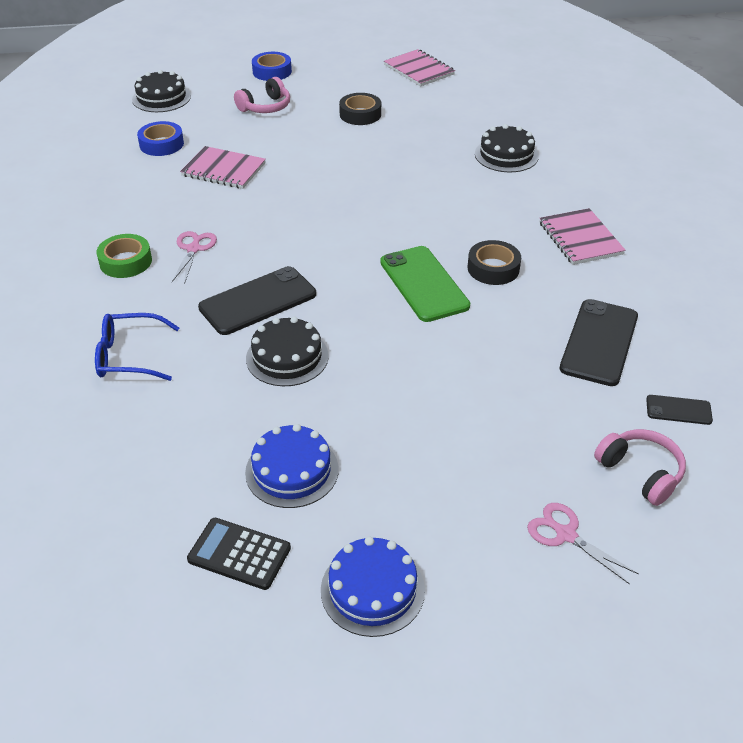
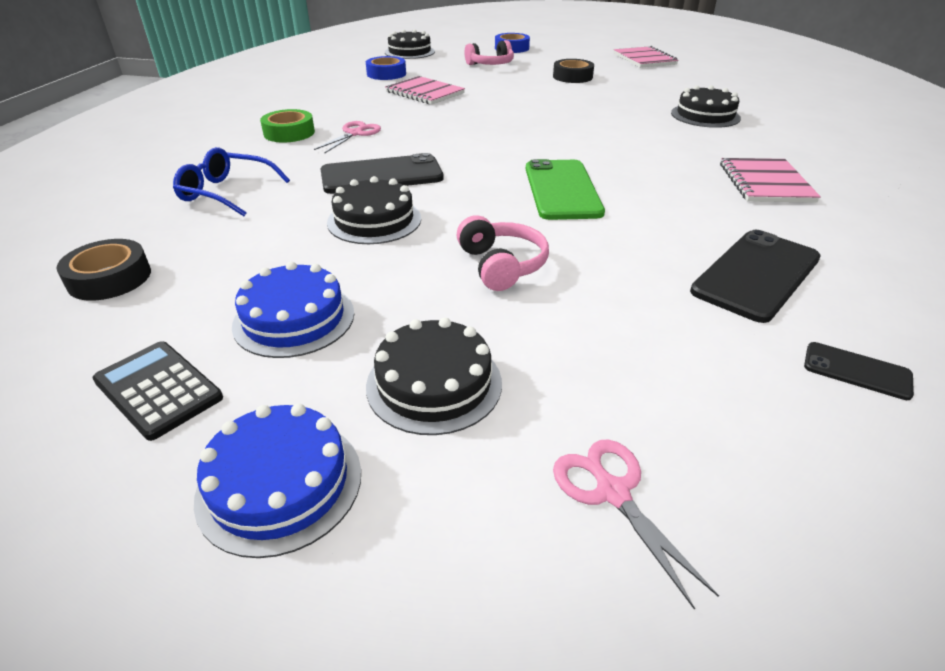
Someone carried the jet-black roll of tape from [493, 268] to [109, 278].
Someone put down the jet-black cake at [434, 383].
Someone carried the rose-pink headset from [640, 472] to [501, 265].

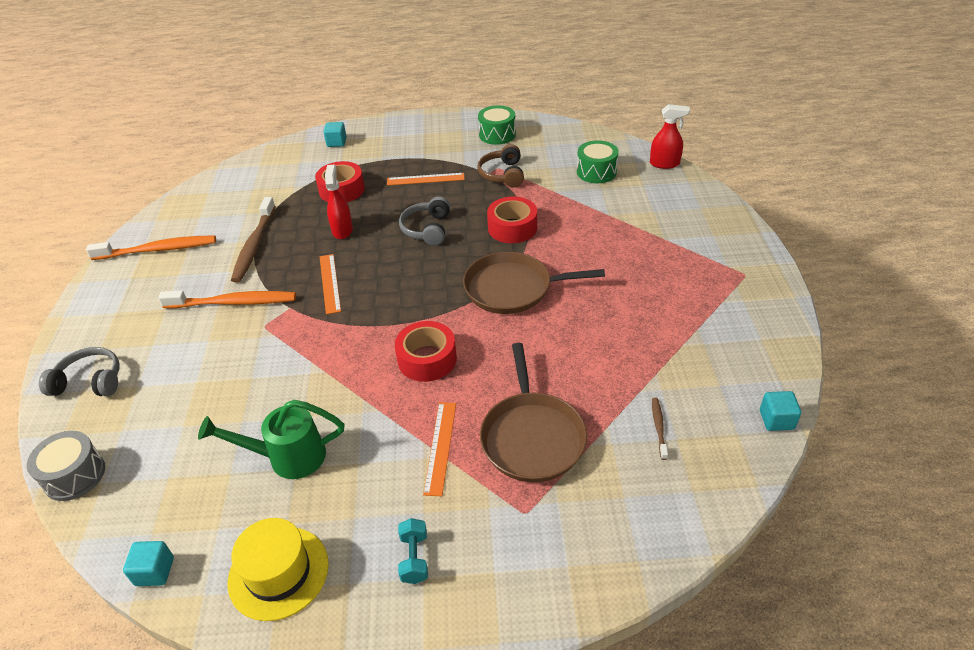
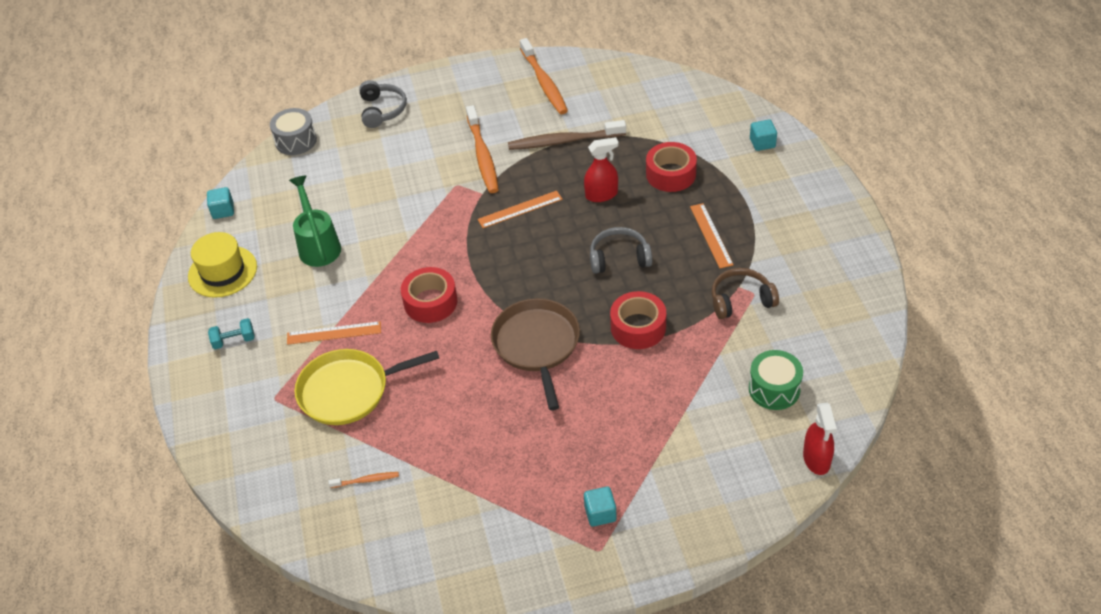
Someone repainted the brown pan at [532, 437], which became the yellow pan at [348, 391].
Someone repainted the brown tooth brush at [659, 427], which became the bright orange tooth brush at [366, 480].
Someone carried the aqua solid cube from [776, 420] to [600, 513].
Someone took away the green snare drum at [497, 135].

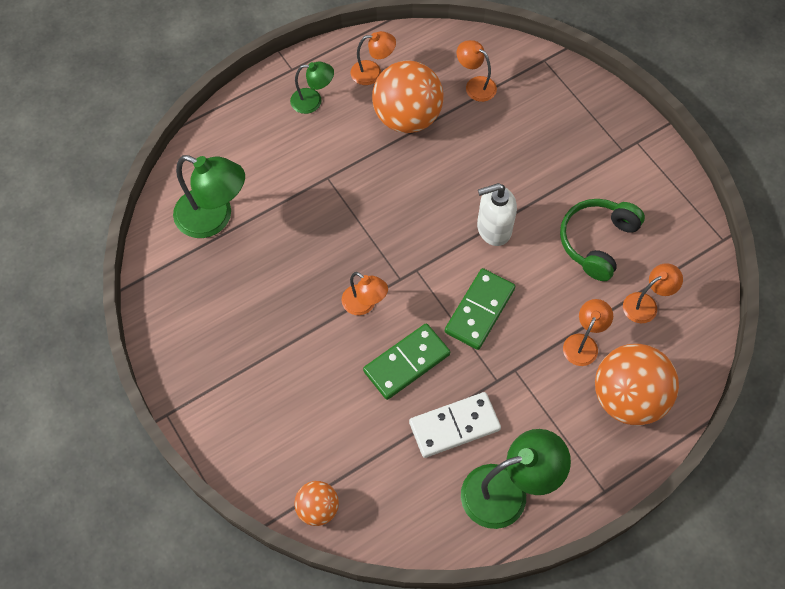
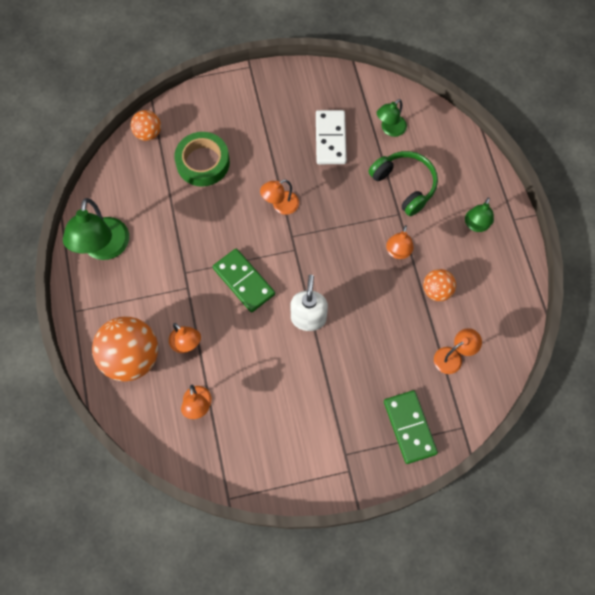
Someone put down the green roll of tape at [203, 162].
Someone carried the white domino from [454, 426] to [330, 139].
Someone carried the green headset from [597, 241] to [405, 185].
Someone scaled the green lamp at [214, 218] by 0.57.
Someone carried the green domino from [406, 362] to [409, 427].
Someone carried the bright orange lamp from [373, 72] to [398, 252].
Someone scaled the bright orange play ball at [407, 117] by 0.53.

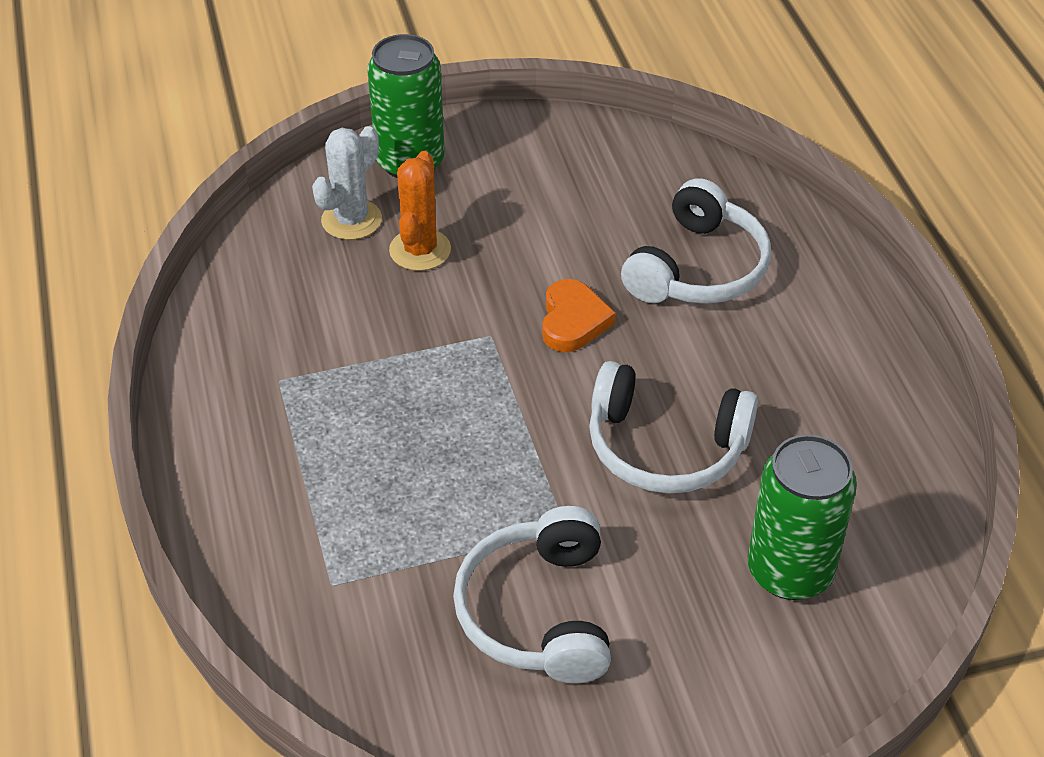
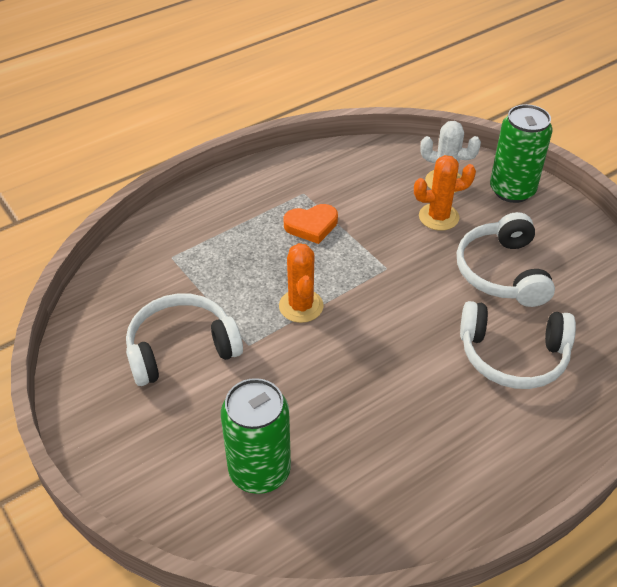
Someone put down the bright orange prickly plant at [301, 306].
Someone carried the bright orange love heart from [573, 321] to [311, 226].
Someone carried the white headset from [665, 447] to [502, 272].

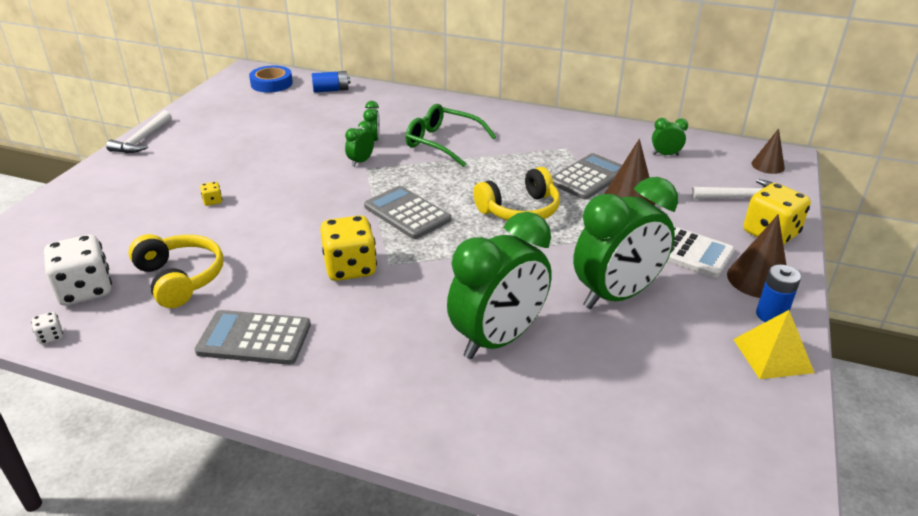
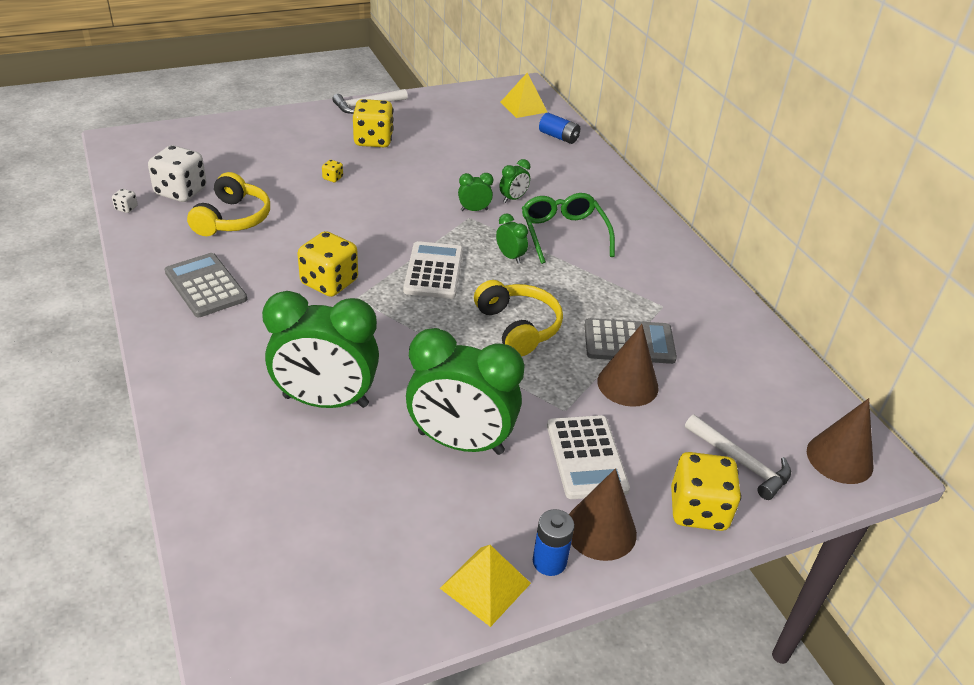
Someone put down the yellow die at [373, 140].
Someone repainted the grey adding machine at [407, 213], which became the white adding machine at [433, 271].
Someone rotated the yellow headset at [519, 210] by 135 degrees counterclockwise.
Someone carried the green bedside clock from [665, 155] to [510, 257].
Someone swapped the royal blue roll of tape at [271, 84] for the yellow solid pyramid at [523, 107].
Someone scaled the brown cone shape at [767, 165] by 1.51.

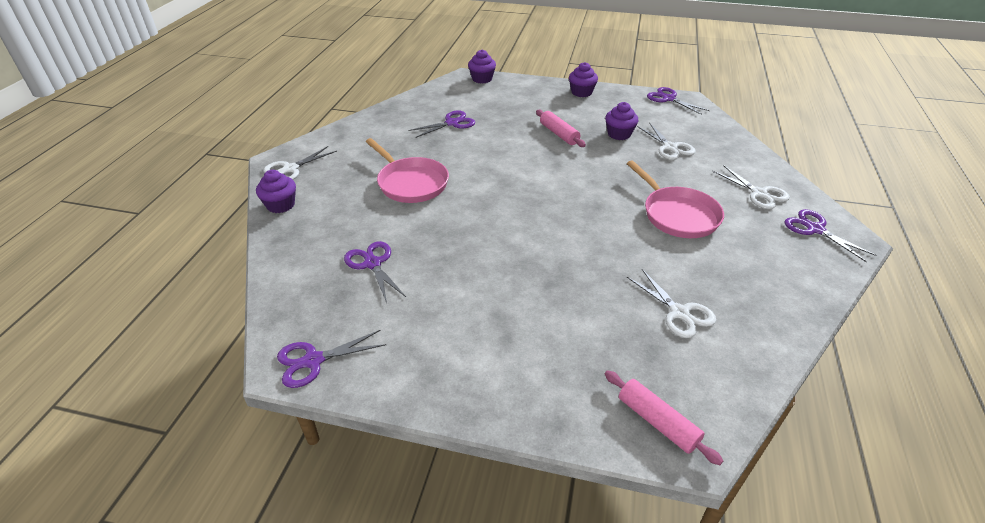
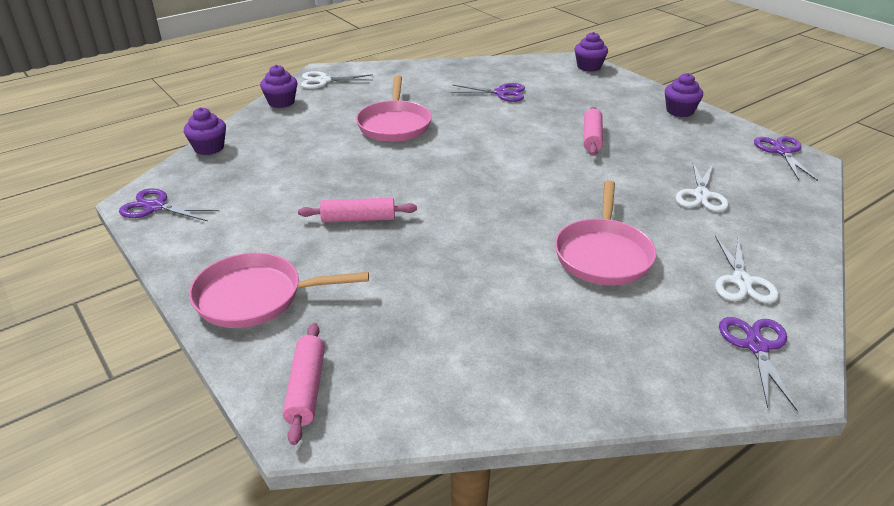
Someone carried the violet fairy cake from [619, 134] to [209, 148].
Someone put down the rose-pink pan at [256, 297].
Someone put down the rose-pink rolling pin at [358, 219].
Someone took away the violet pair of scissors at [372, 264].
Someone took away the white pair of scissors at [679, 313].

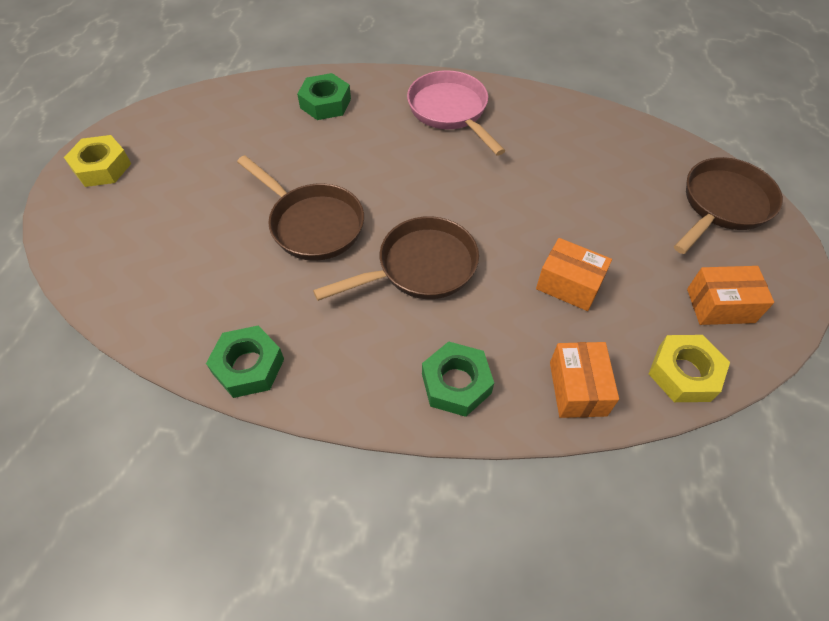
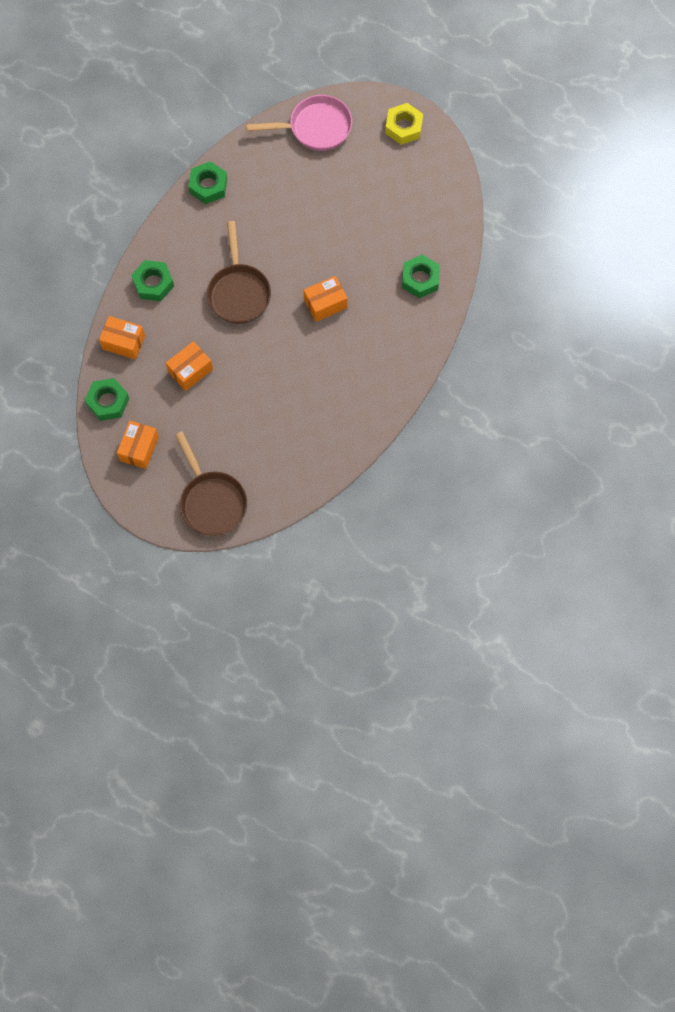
Someone repainted the yellow hexagon nut at [683, 373], which became the green hexagon nut at [108, 402].
Someone carried the rose-pink pan from [450, 111] to [315, 128].
Someone put down the bright orange box at [325, 304].
Someone took away the brown pan at [312, 224].

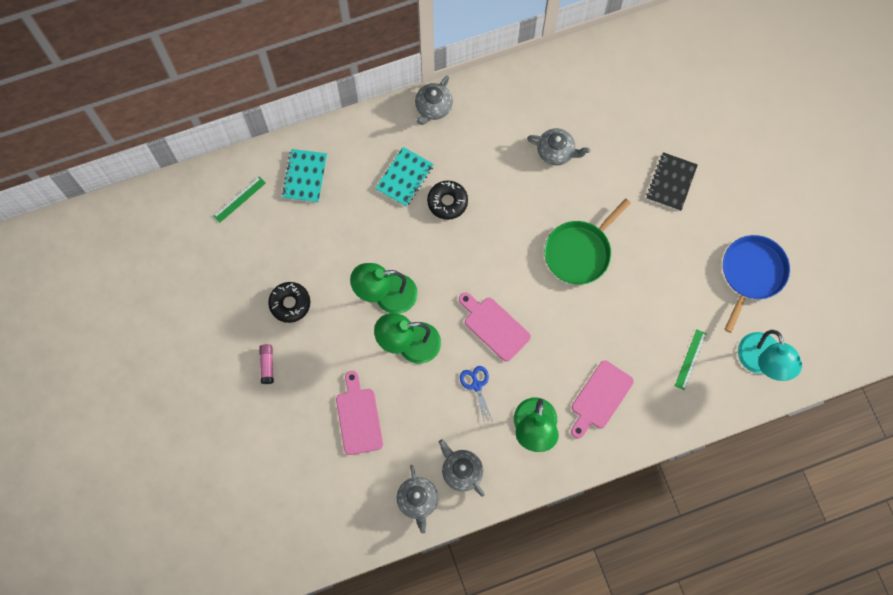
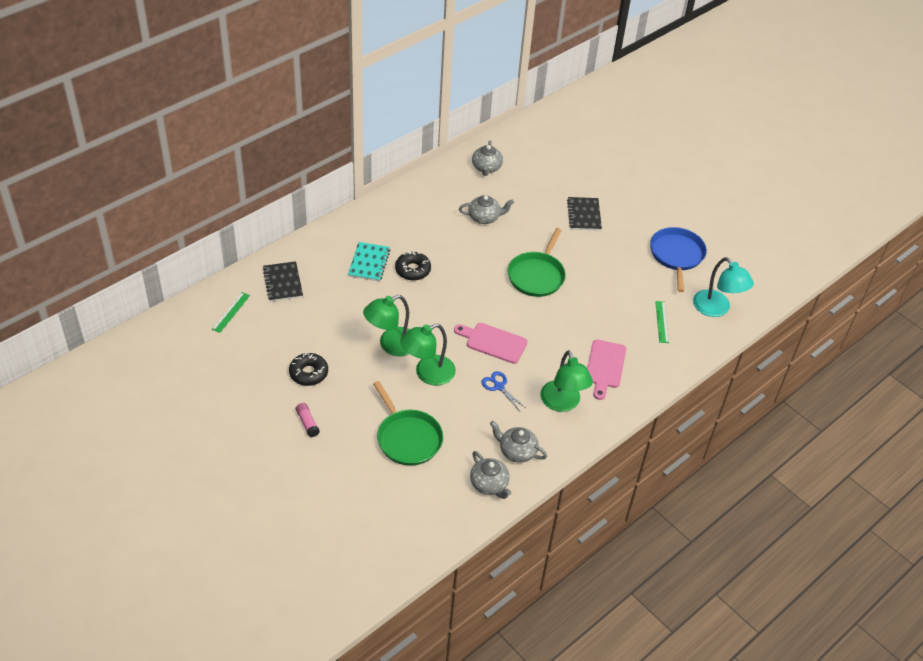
Someone repainted the aqua notepad at [305, 176], which became the jet-black notepad at [283, 282].
Someone swapped the rose-pink chopping board at [358, 417] for the green pan at [407, 438].
Someone carried the grey teapot from [433, 107] to [486, 168].

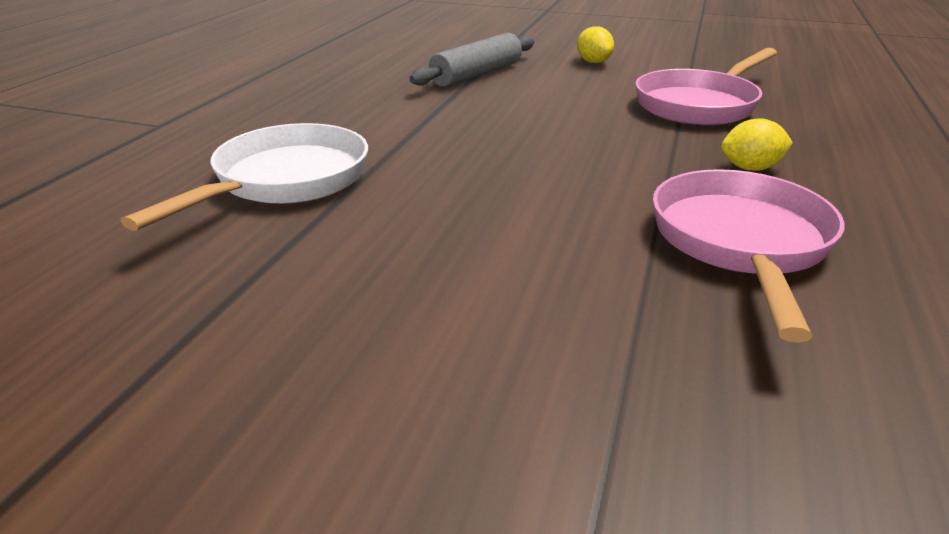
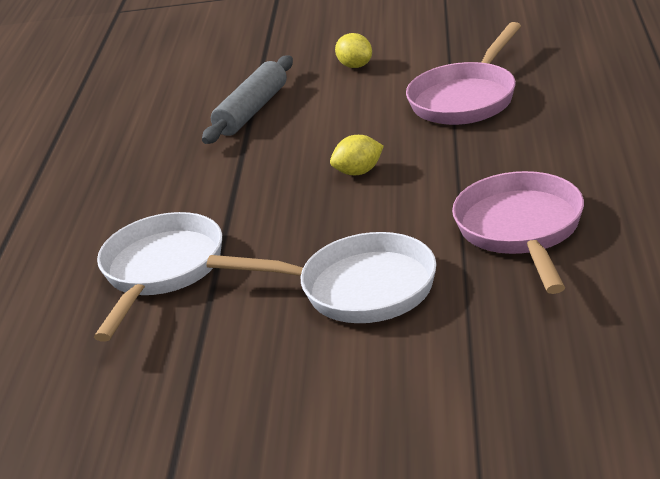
Someone put down the white pan at [357, 289].
Someone carried the yellow lemon from [750, 168] to [359, 172].

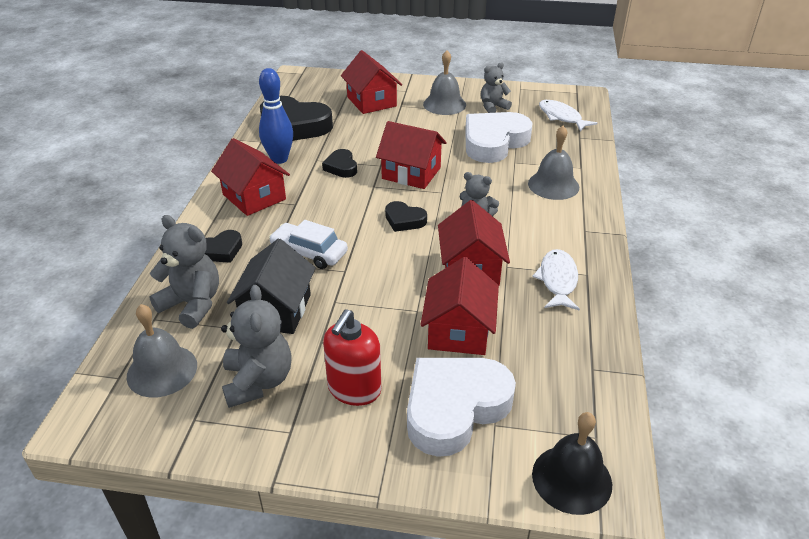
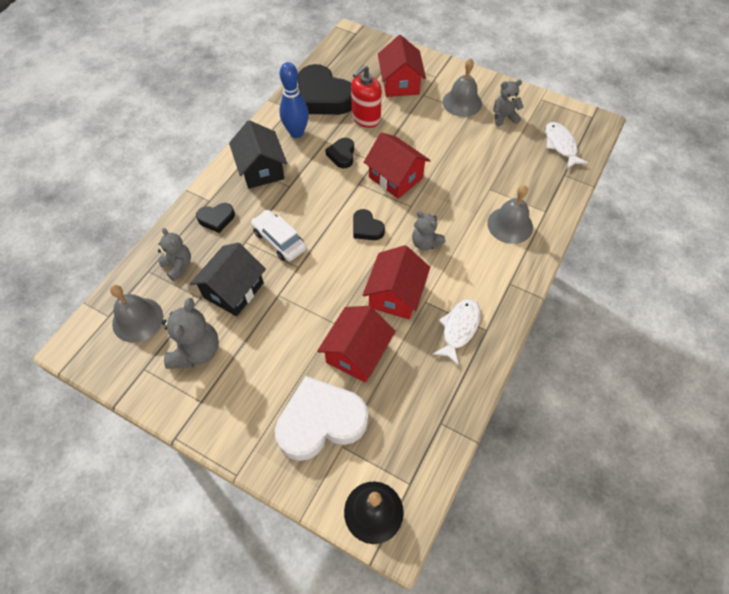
Someone scaled the grey teddy at [192, 304] by 0.65.
Someone repainted the scarlet toy house at [254, 197], which became the jet-black toy house at [261, 169].
Someone carried the scarlet pump bottle from [354, 389] to [366, 118].
Someone took away the white love heart at [494, 142].

